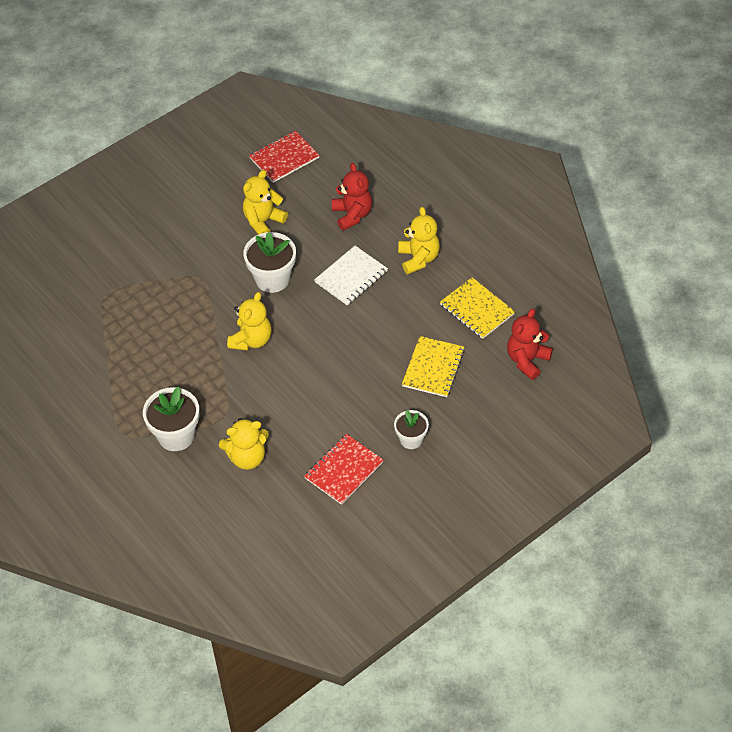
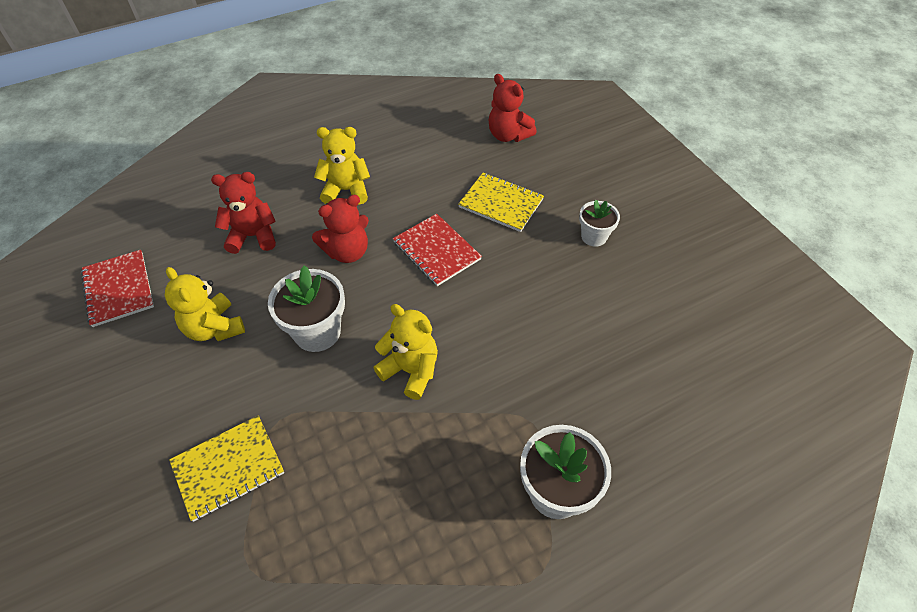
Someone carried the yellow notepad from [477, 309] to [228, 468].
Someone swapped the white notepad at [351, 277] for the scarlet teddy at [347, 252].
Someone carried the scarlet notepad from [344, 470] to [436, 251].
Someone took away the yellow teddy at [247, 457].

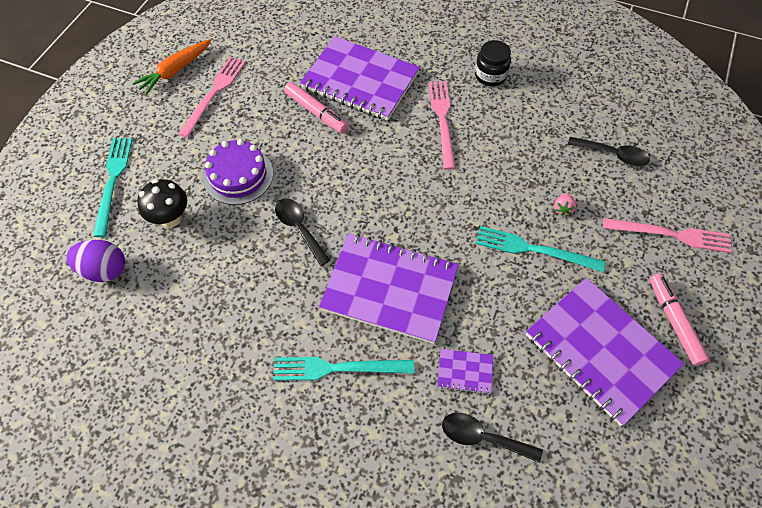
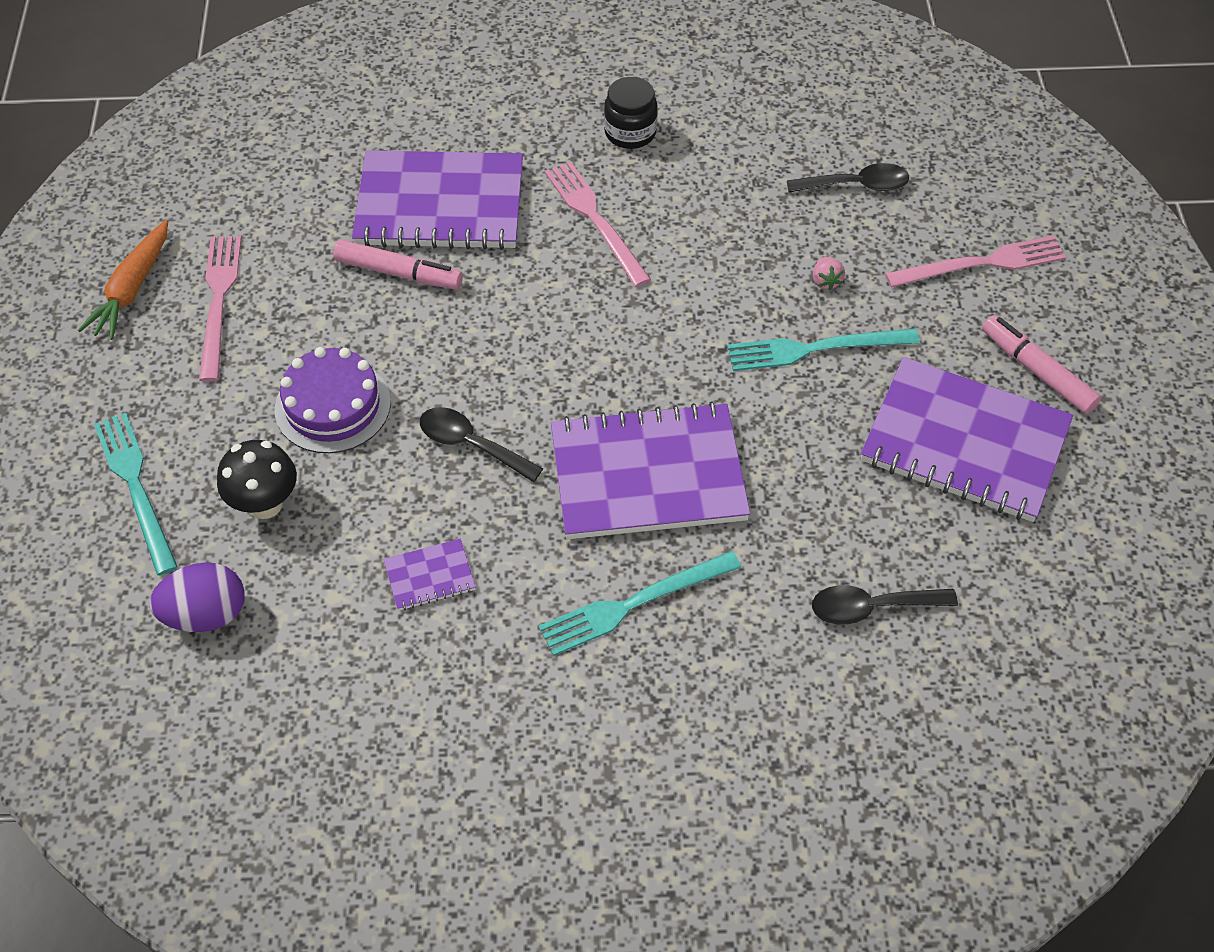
Someone carried the violet notepad from [465, 372] to [430, 577].

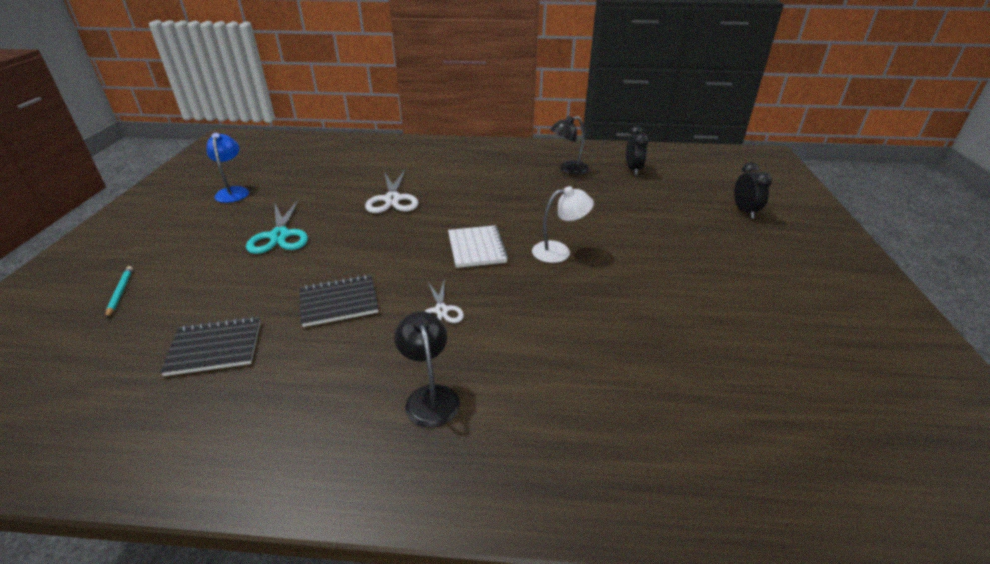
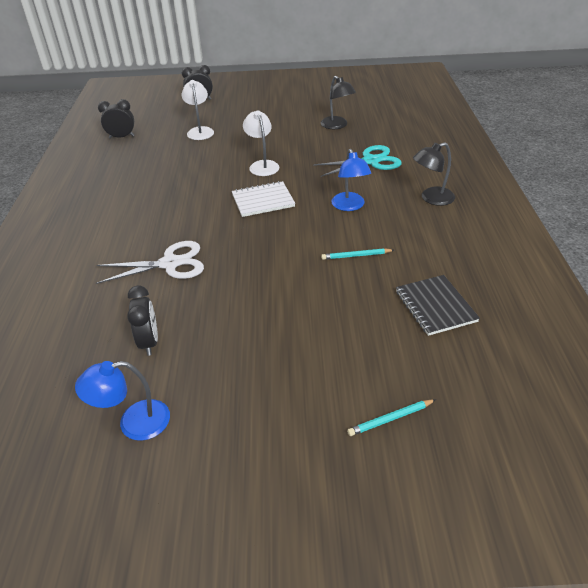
Someone put down the jet-black bedside clock at [149, 342].
Someone put down the white lamp at [200, 131].
Someone carried the aqua pair of scissors from [279, 236] to [371, 161].
Someone carried the jet-black lamp from [568, 169] to [337, 126].
Someone swapped the jet-black notepad at [339, 302] for the aqua lead pencil at [356, 256].
Someone swapped the white pair of scissors at [441, 310] for the royal blue lamp at [350, 206].

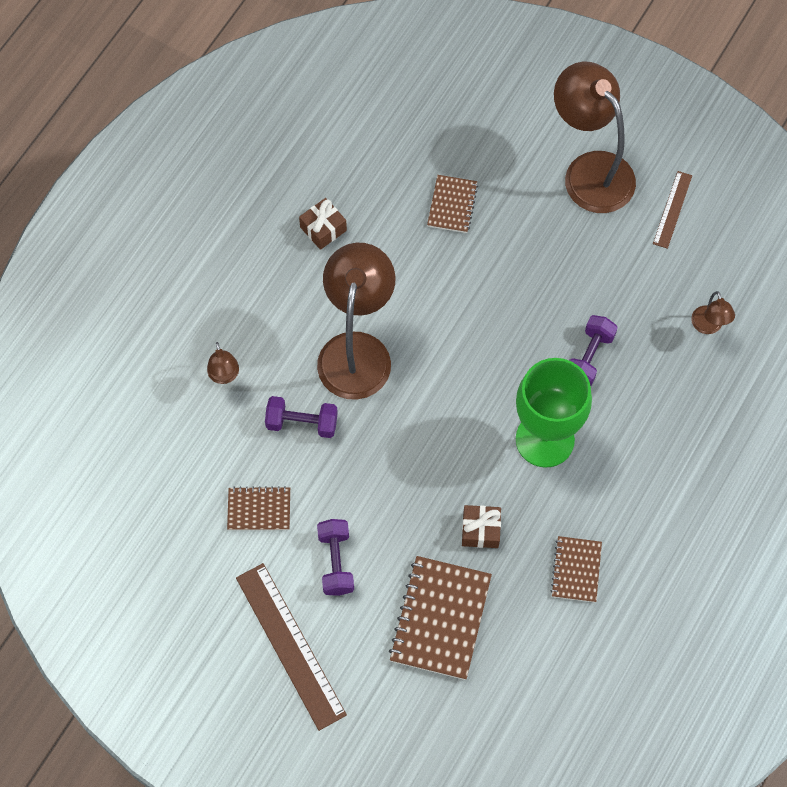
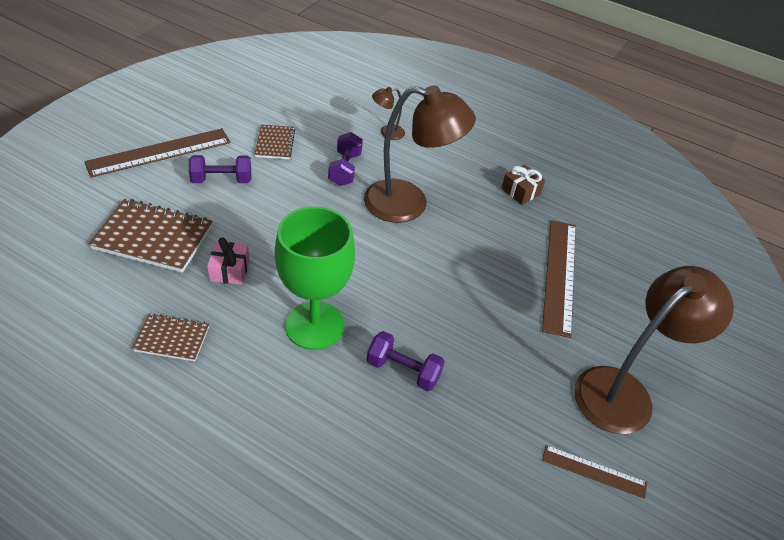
Someone repainted the brown gift at [480, 530], which became the rose-pink gift at [229, 270].
Someone swapped the brown notepad at [452, 205] for the brown measuring stick at [559, 275].
Someone took away the brown lamp at [708, 326].

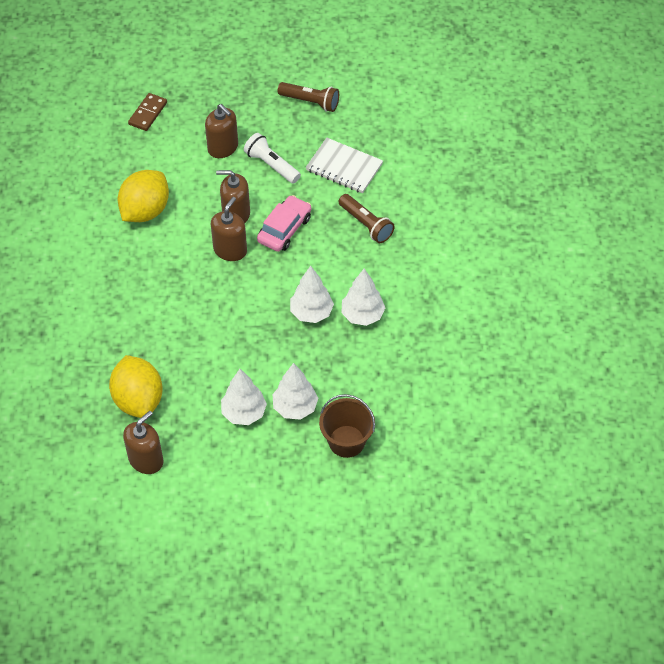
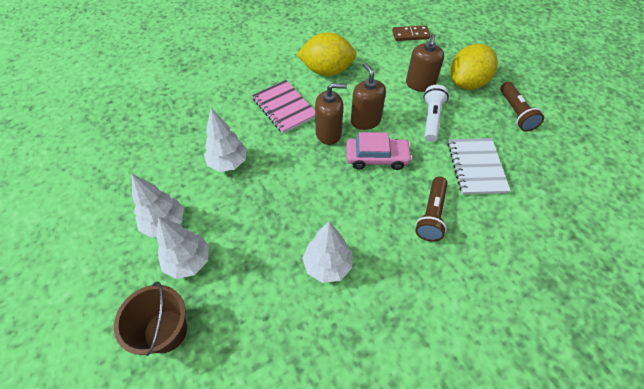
Someone carried the white fir tree from [311, 312] to [228, 163].
Someone put down the rose-pink notepad at [284, 108].
Someone carried the yellow lemon from [138, 399] to [467, 83].
Someone took away the brown pump bottle at [146, 460].

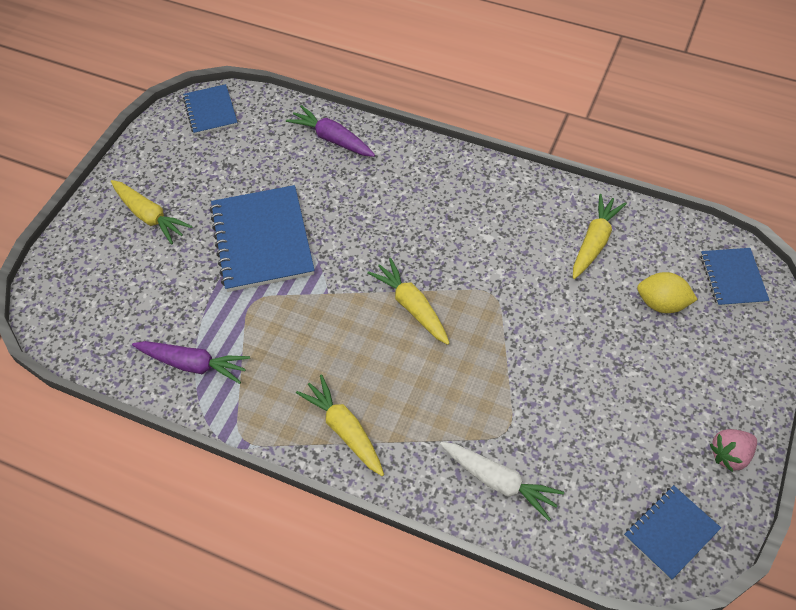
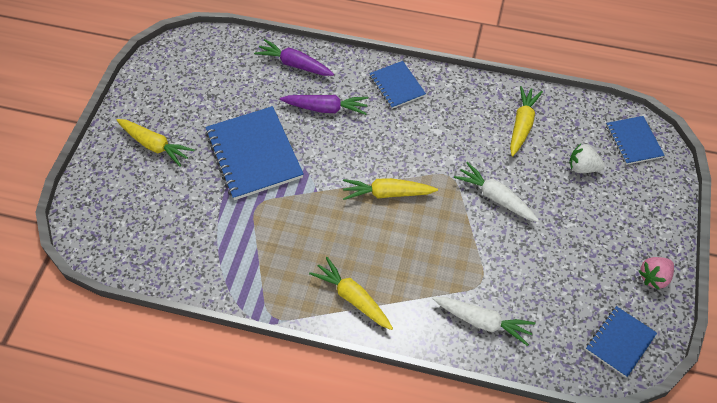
Someone carried the violet carrot from [193, 364] to [326, 108].
Someone rotated the yellow carrot at [411, 306] by 45 degrees counterclockwise.
Someone carried the royal blue notepad from [210, 111] to [397, 86].
Someone put down the white carrot at [495, 197].
Someone swapped the yellow lemon at [661, 304] for the white toy strawberry at [582, 168].

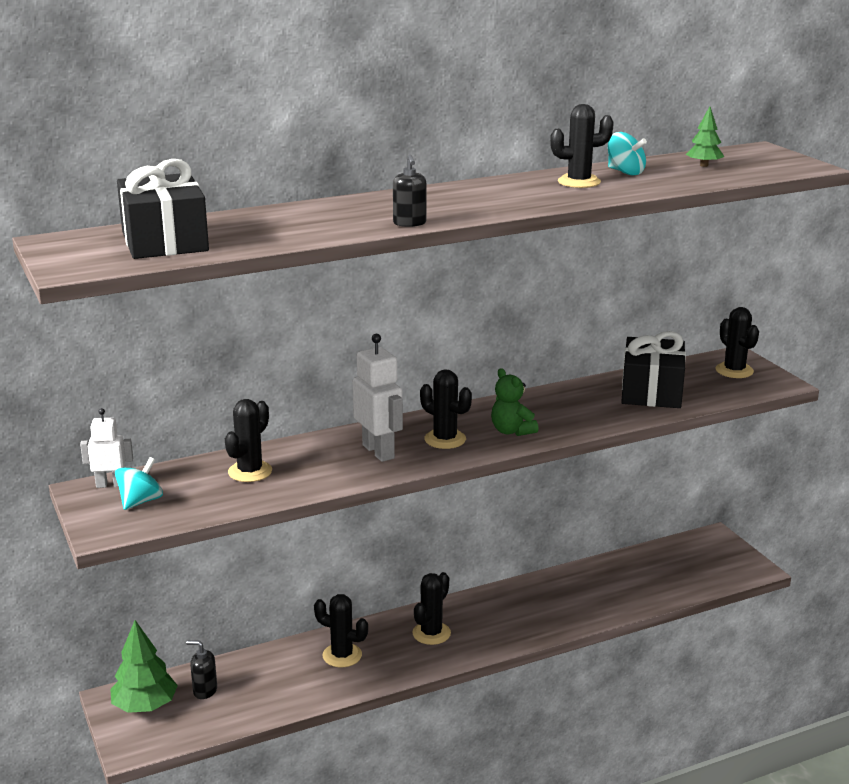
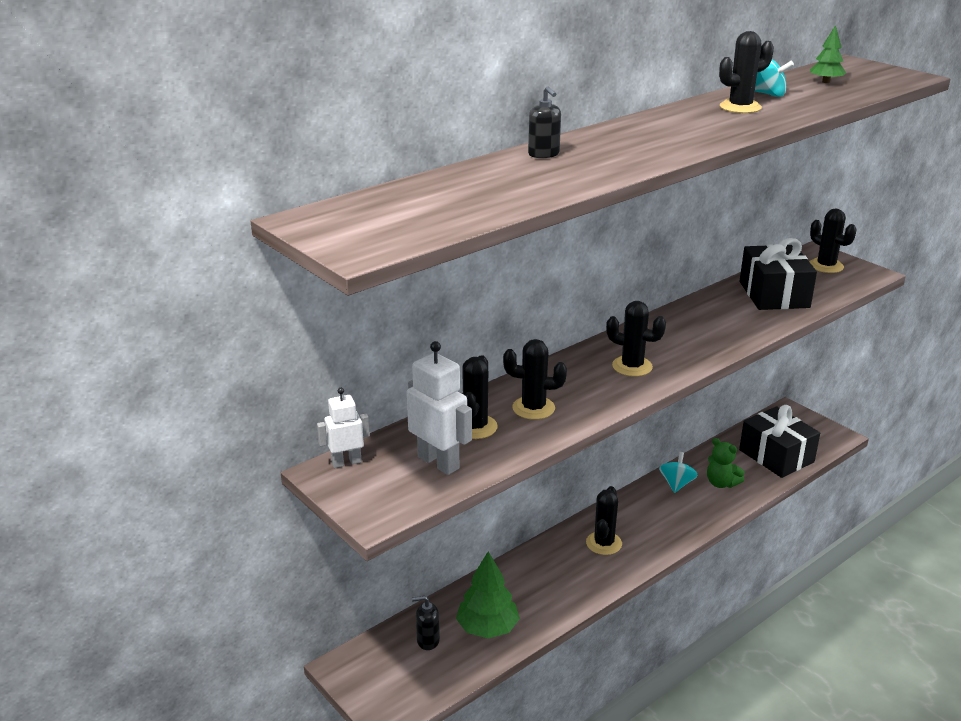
Someone carried the white robot figure from [379, 451] to [439, 462].
Someone carried the green fir tree from [145, 706] to [487, 628].
Someone carried the jet-black prickly plant from [342, 655] to [533, 408].
Someone carried the jet-black pump bottle from [409, 223] to [544, 154].
Someone carried the aqua spinning top from [140, 501] to [676, 484].
Someone carried the green teddy from [512, 431] to [721, 483].
Someone carried the jet-black gift from [164, 241] to [776, 456].

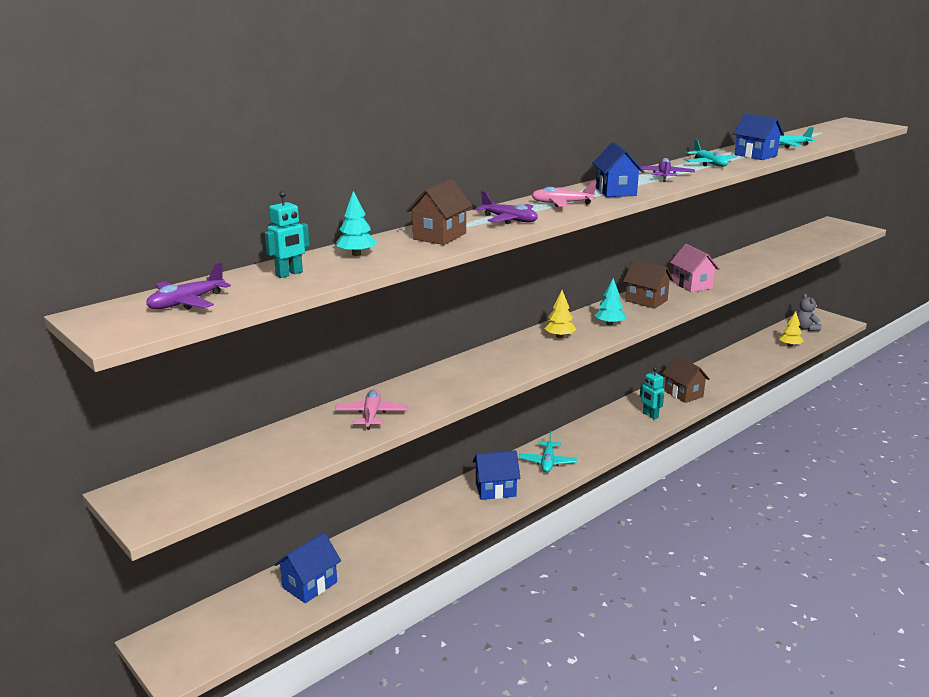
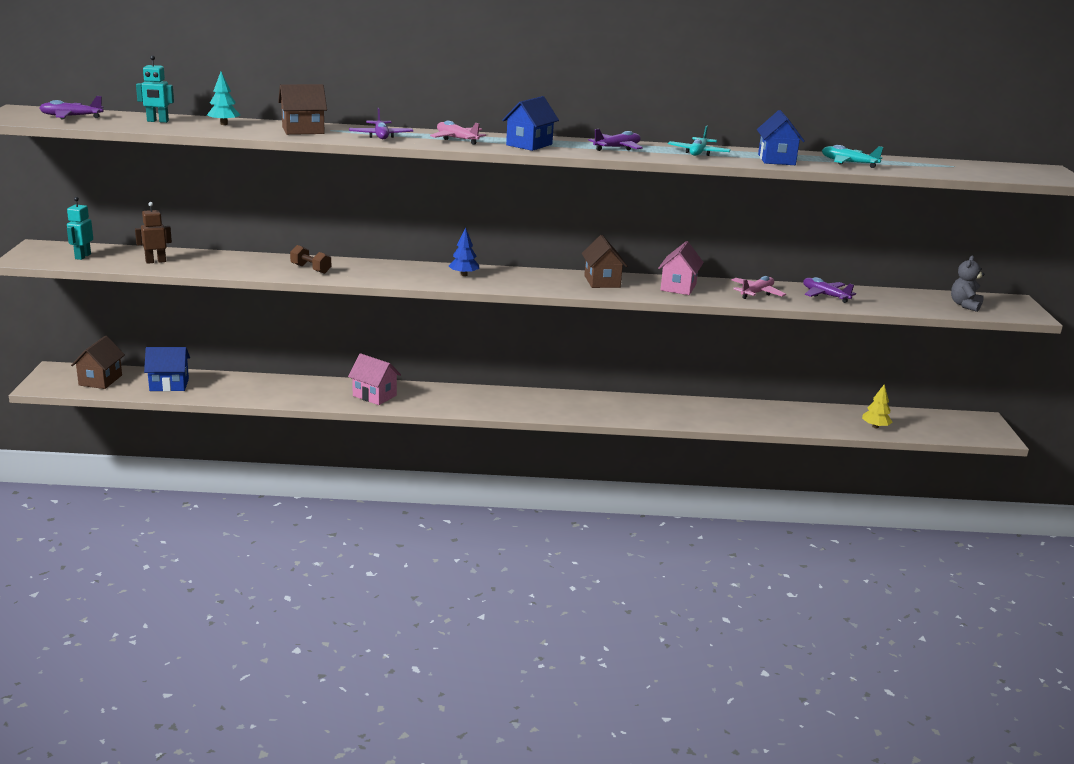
Someone carried the aqua robot figure from [650, 415] to [82, 256].
Someone carried the brown toy house from [683, 394] to [100, 380].
Someone put down the brown robot figure at [155, 261].
Someone put down the brown free weight at [310, 269].
Someone repainted the royal blue toy house at [495, 489], which became the rose-pink toy house at [374, 395].
Someone repainted the yellow fir tree at [559, 336], which became the royal blue fir tree at [464, 275].
Someone carried the rose-pink aeroplane from [371, 415] to [756, 293].
Someone put down the violet aeroplane at [825, 295].
Someone carried the grey teddy from [805, 328] to [965, 305].
Someone took away the aqua aeroplane at [547, 462].
Someone took away the aqua fir tree at [609, 324].

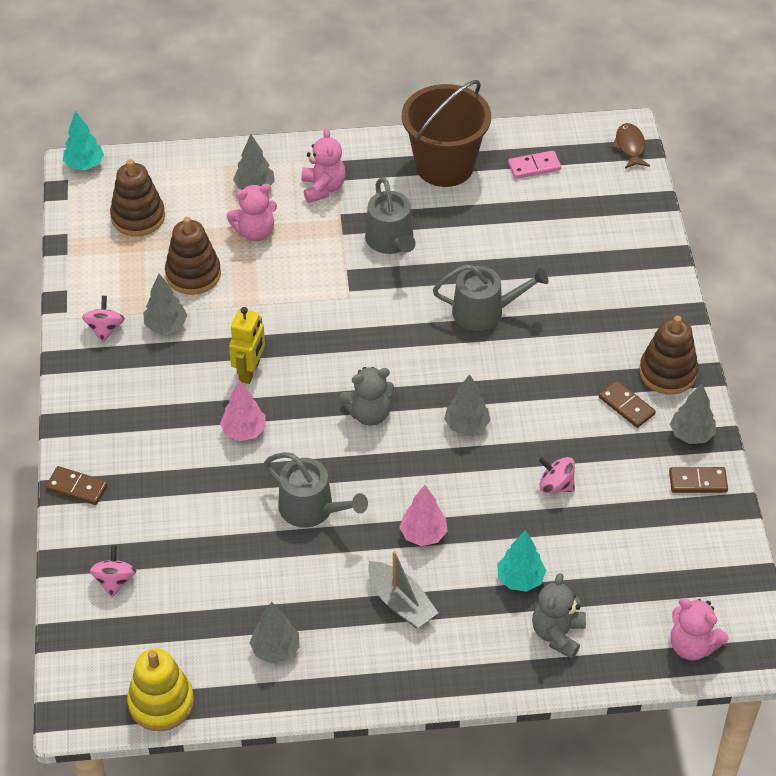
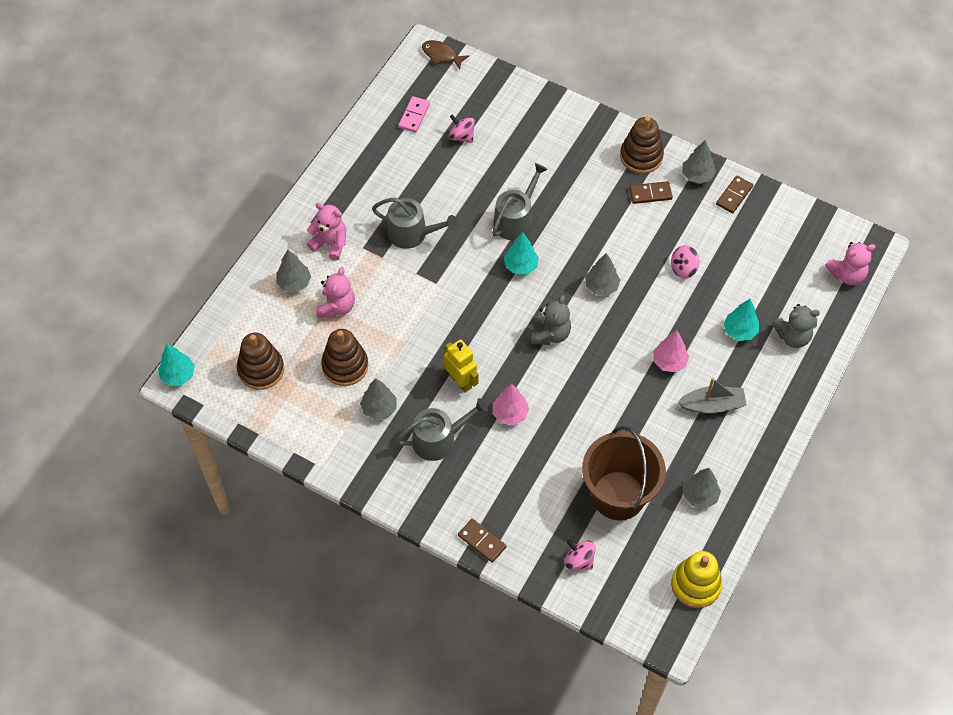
Someone carried the grey watering pot from [312, 509] to [439, 439].
Someone carried the rose-pink spinning top from [105, 329] to [461, 136].
Someone rotated the brown domino at [77, 487] by 75 degrees clockwise.
Someone put down the aqua fir tree at [521, 266].
Someone carried the brown pail from [444, 166] to [618, 495].
Someone rotated the grey teddy at [557, 634] by 60 degrees counterclockwise.

